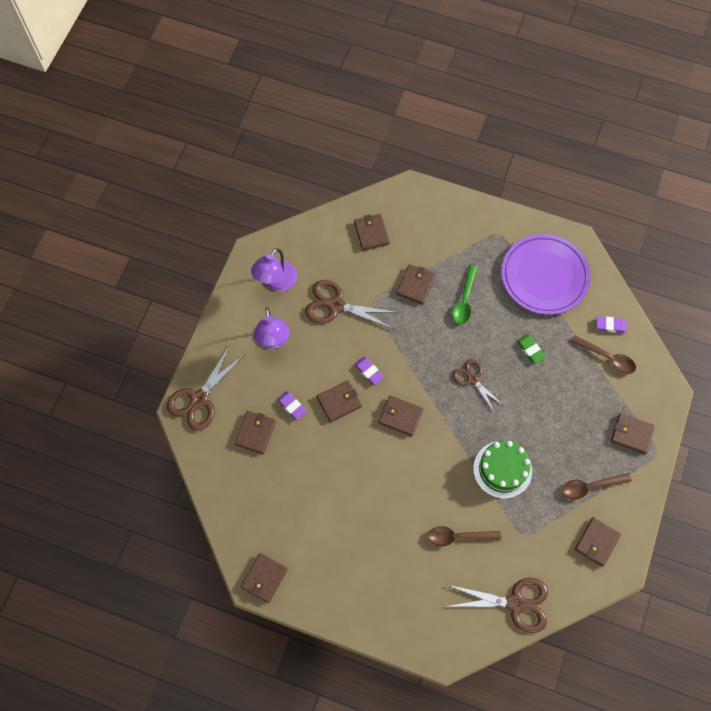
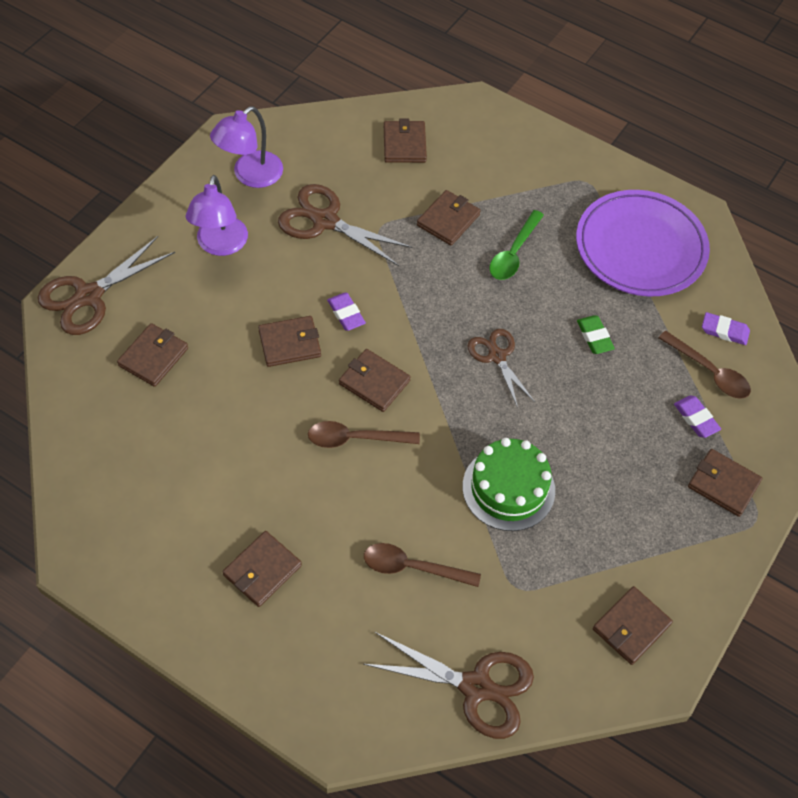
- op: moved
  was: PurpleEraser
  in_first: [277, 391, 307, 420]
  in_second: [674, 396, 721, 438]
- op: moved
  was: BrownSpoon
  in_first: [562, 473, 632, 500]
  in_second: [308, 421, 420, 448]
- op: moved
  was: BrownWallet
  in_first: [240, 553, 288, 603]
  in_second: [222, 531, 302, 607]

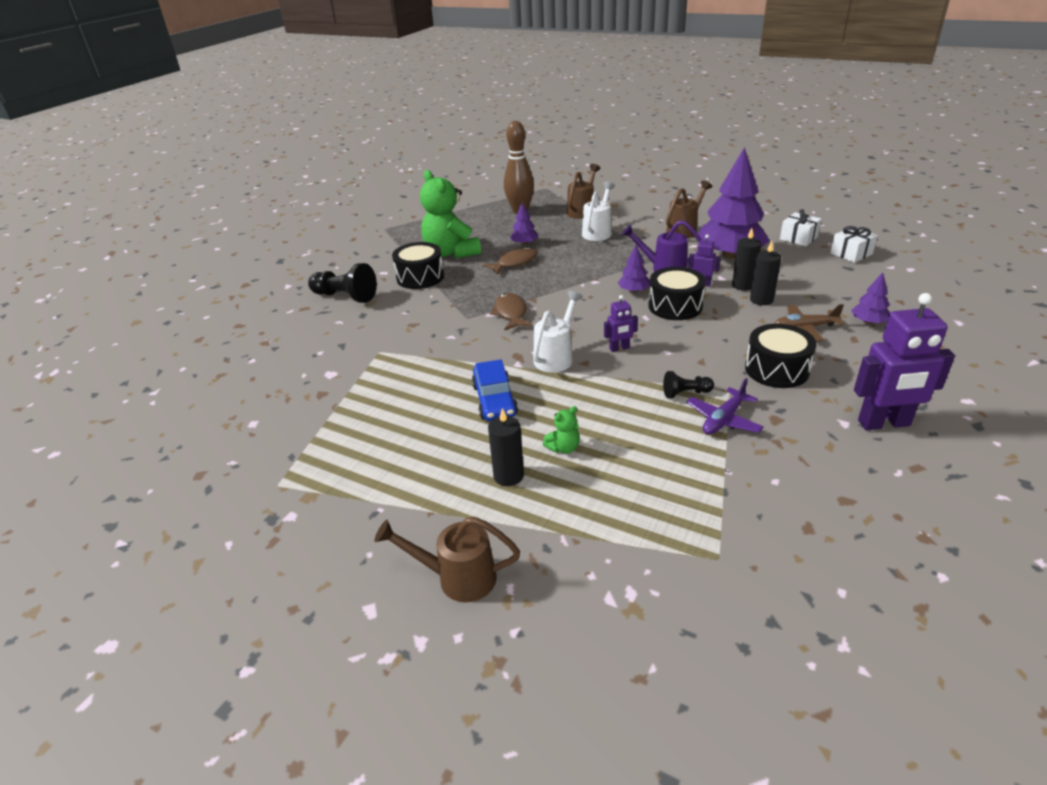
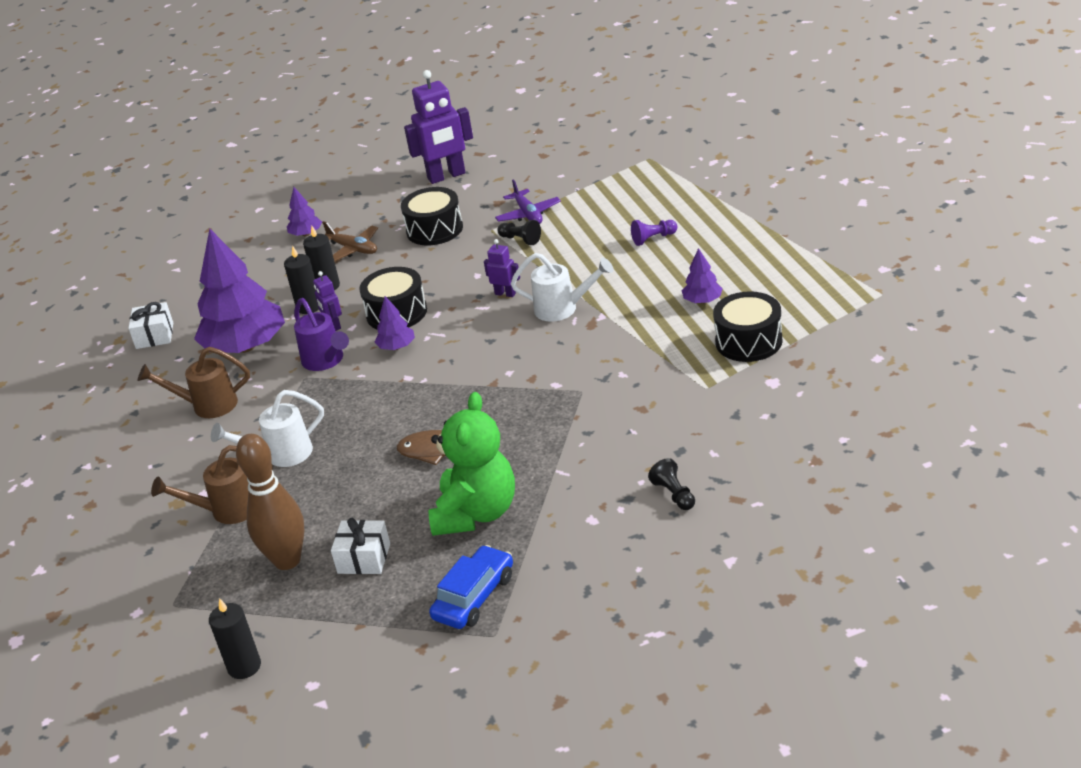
- op: moved
  was: PurpleTree
  in_first: [510, 202, 538, 245]
  in_second: [682, 248, 723, 304]
- op: moved
  was: WhiteGift
  in_first: [830, 226, 878, 263]
  in_second: [331, 518, 390, 574]
- op: moved
  was: BlackDrum
  in_first: [392, 242, 444, 289]
  in_second: [713, 291, 783, 362]
- op: resized
  was: BlackPawn
  in_first: [308, 263, 377, 303]
  in_second: [648, 458, 695, 510]
  ratio: 0.55
- op: turned
  was: WhiteWateringCan
  in_first: [533, 291, 583, 373]
  in_second: [511, 253, 614, 322]
  clockwise: -150
- op: removed
  was: BrownFish
  in_first: [490, 293, 533, 331]
- op: turned
  was: PurpleRobot
  in_first: [854, 293, 955, 430]
  in_second: [404, 70, 473, 184]
  clockwise: 120
- op: moved
  was: BlueCar
  in_first: [472, 359, 518, 421]
  in_second: [429, 545, 513, 629]
- op: turned
  was: PurplePlane
  in_first: [686, 378, 764, 435]
  in_second: [495, 179, 561, 224]
  clockwise: 75
- op: replaced
  was: GreenTeddyBear
  now: PurplePawn
  in_first: [543, 406, 580, 454]
  in_second: [631, 220, 677, 246]
- op: moved
  was: BlackCandle
  in_first: [488, 408, 524, 486]
  in_second: [209, 598, 261, 679]
- op: removed
  was: BrownWateringCan
  in_first: [375, 517, 520, 602]

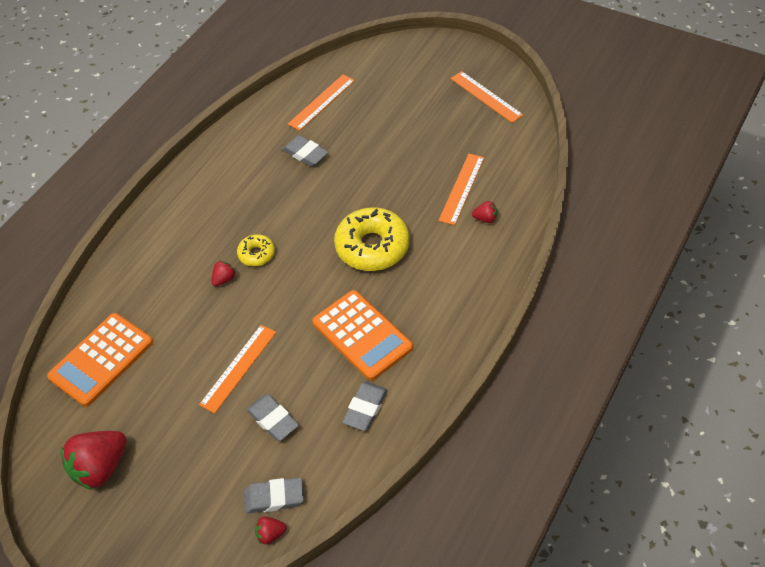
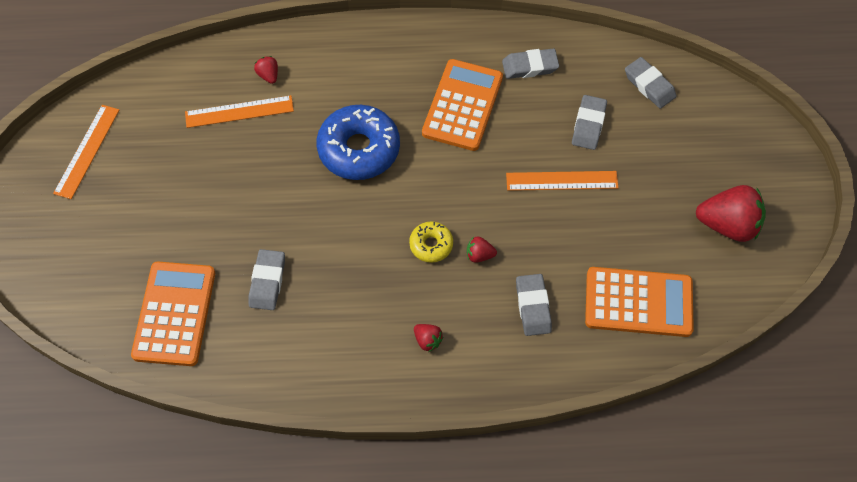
- op: replaced
  was: OrangeRuler
  now: OrangeCalculator
  in_first: [288, 74, 355, 131]
  in_second: [131, 262, 215, 366]
- op: recoloured
  was: YellowDonut
  now: BlueDonut
  in_first: [334, 207, 410, 271]
  in_second: [316, 105, 400, 180]
- op: moved
  was: RedStrawberry
  in_first: [255, 516, 287, 544]
  in_second: [414, 324, 443, 352]
- op: added
  now: GreyEraser
  in_second: [516, 274, 552, 336]

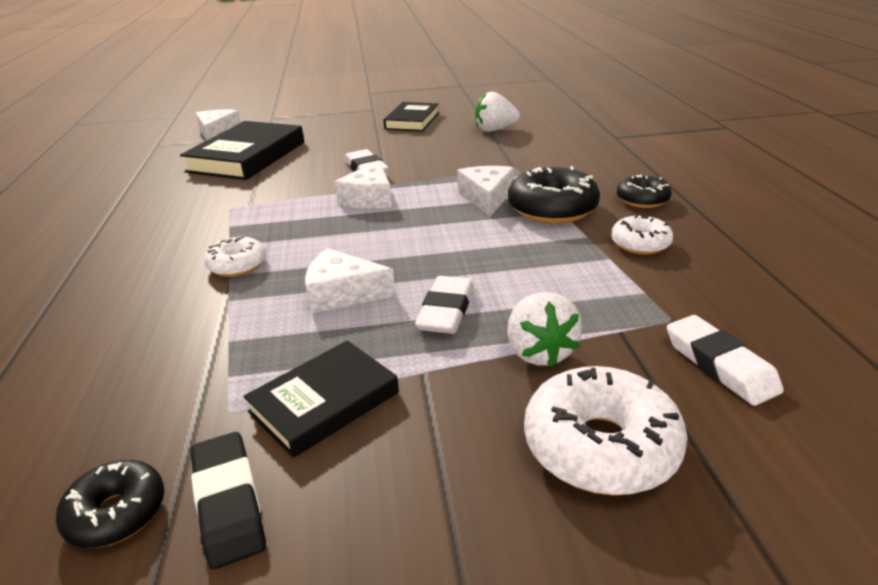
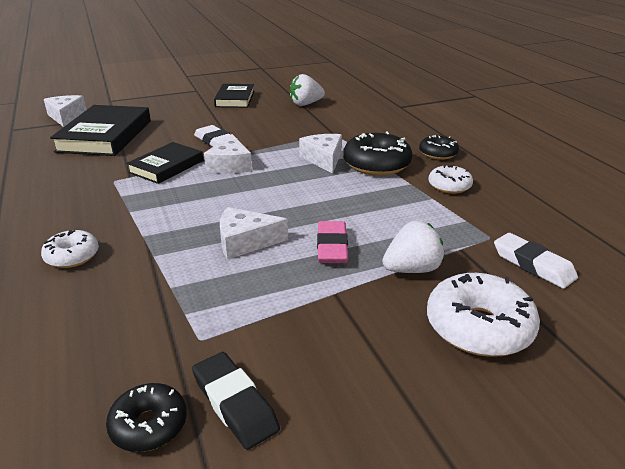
- op: moved
  was: WhiteDonut
  in_first: [204, 236, 266, 277]
  in_second: [41, 230, 99, 268]
- op: recoloured
  was: WhiteEraser
  now: PinkEraser
  in_first: [415, 276, 474, 334]
  in_second: [317, 221, 348, 263]
- op: turned
  was: WhiteStrawberry
  in_first: [507, 292, 582, 367]
  in_second: [382, 221, 445, 273]
  clockwise: -90
- op: moved
  was: BlackBook
  in_first: [243, 340, 399, 458]
  in_second: [126, 142, 203, 184]

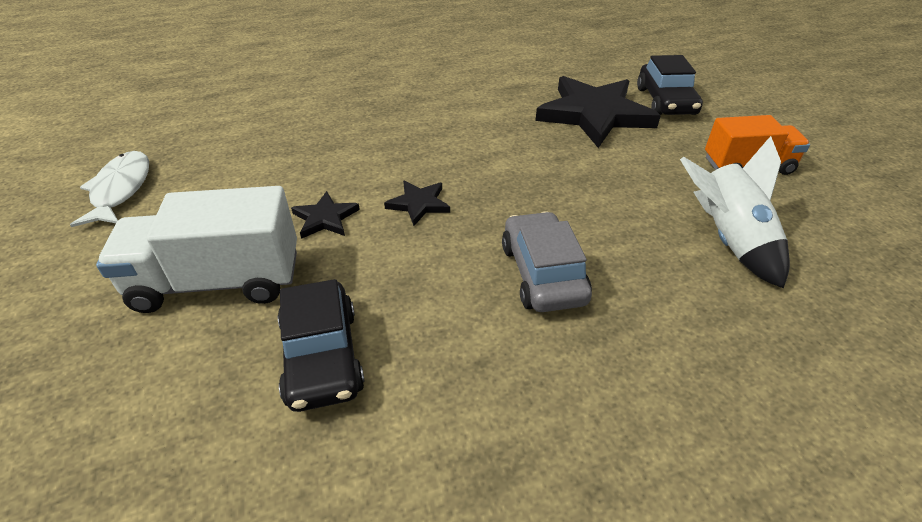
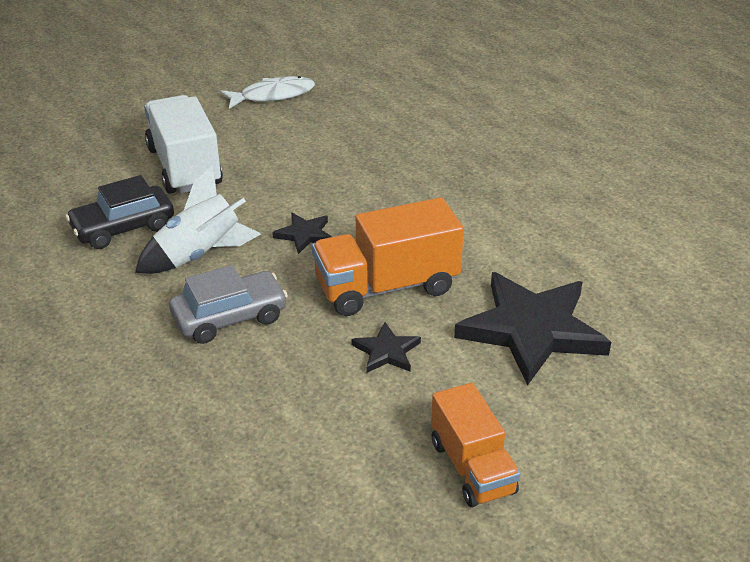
- op: removed
  was: BlackCar
  in_first: [637, 55, 703, 115]
- op: moved
  was: WhiteRocket
  in_first: [680, 136, 790, 288]
  in_second: [135, 165, 261, 274]
- op: moved
  was: BlackStar
  in_first: [291, 191, 360, 239]
  in_second: [352, 322, 421, 373]
- op: added
  now: OrangeTruck
  in_second: [312, 198, 464, 316]

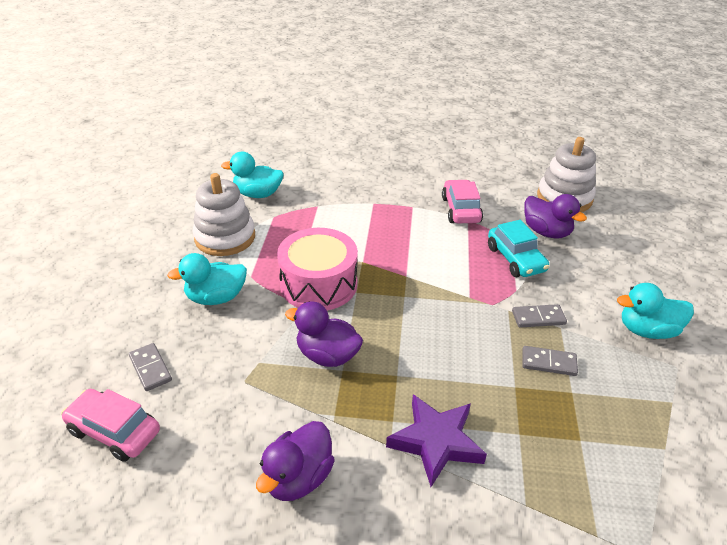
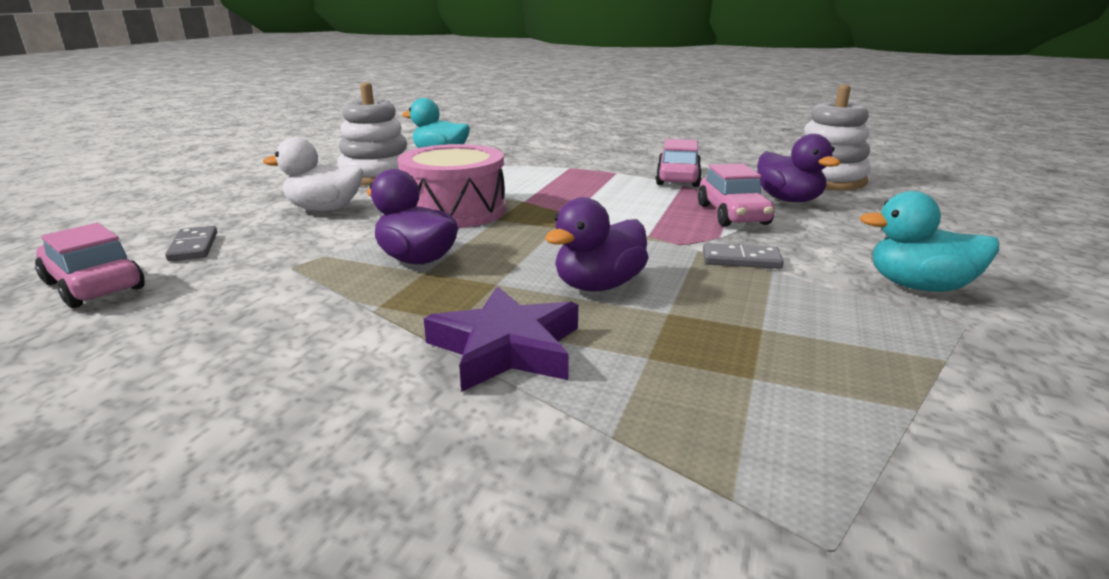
- op: recoloured
  was: TurquoiseCar
  now: PinkCar
  in_first: [488, 220, 549, 277]
  in_second: [698, 164, 775, 227]
- op: recoloured
  was: TurquoiseDuck
  now: WhiteDuck
  in_first: [167, 253, 247, 305]
  in_second: [263, 137, 363, 211]
- op: removed
  was: GreyDomino
  in_first: [522, 346, 578, 376]
- op: moved
  was: PurpleDuck
  in_first: [256, 421, 335, 501]
  in_second: [545, 197, 649, 292]

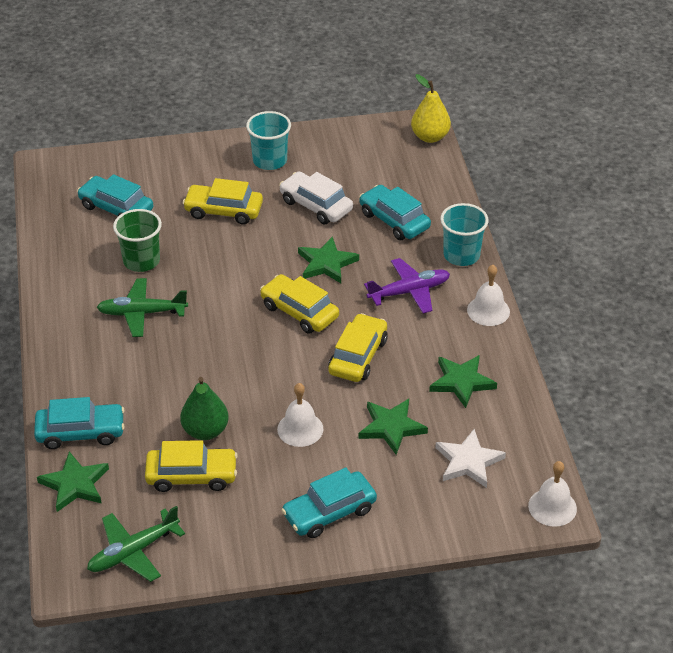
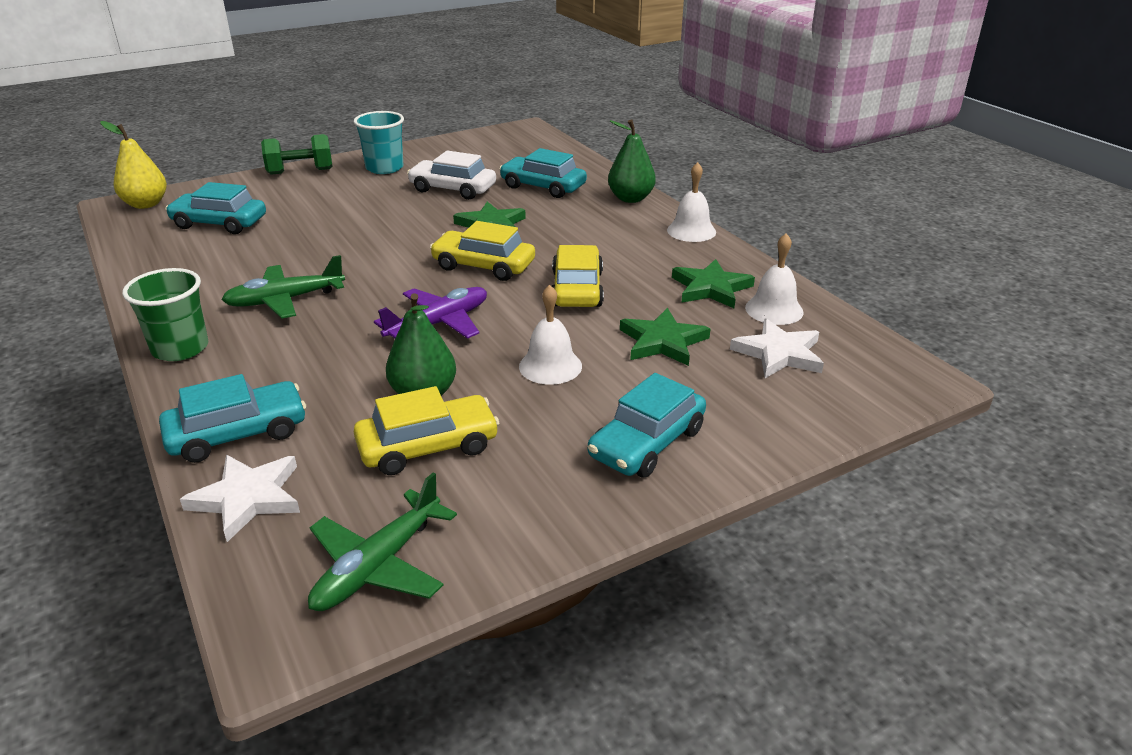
- op: moved
  was: YellowPear
  in_first: [411, 74, 451, 143]
  in_second: [100, 121, 167, 209]
- op: removed
  was: YellowCar
  in_first: [183, 178, 263, 225]
- op: replaced
  was: TurquoiseCup
  now: GreenPear
  in_first: [440, 203, 489, 266]
  in_second: [608, 119, 656, 203]
- op: moved
  was: GreenCup
  in_first: [113, 209, 162, 272]
  in_second: [123, 268, 208, 361]
- op: moved
  was: PurplePlane
  in_first: [364, 258, 450, 314]
  in_second: [374, 287, 487, 339]
- op: recoloured
  was: GreenStar
  now: WhiteStar
  in_first: [37, 451, 109, 512]
  in_second: [180, 455, 300, 542]
- op: moved
  was: WhiteBell
  in_first: [528, 461, 577, 527]
  in_second: [745, 233, 803, 325]
- op: added
  now: GreenDumbbell
  in_second: [261, 134, 332, 175]

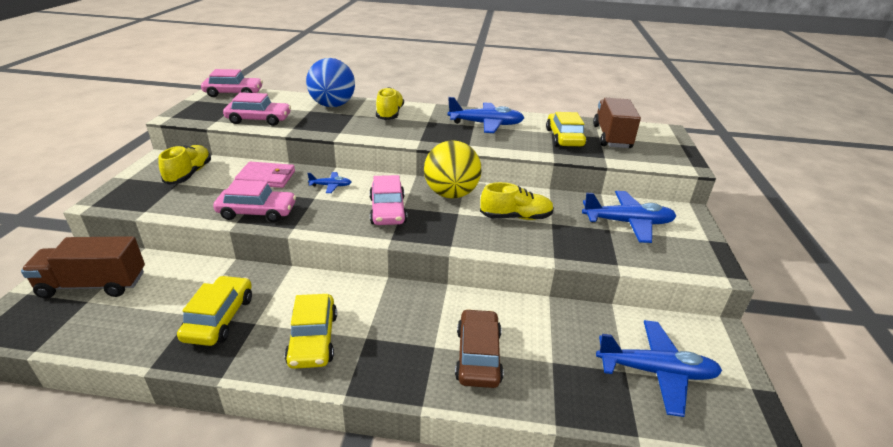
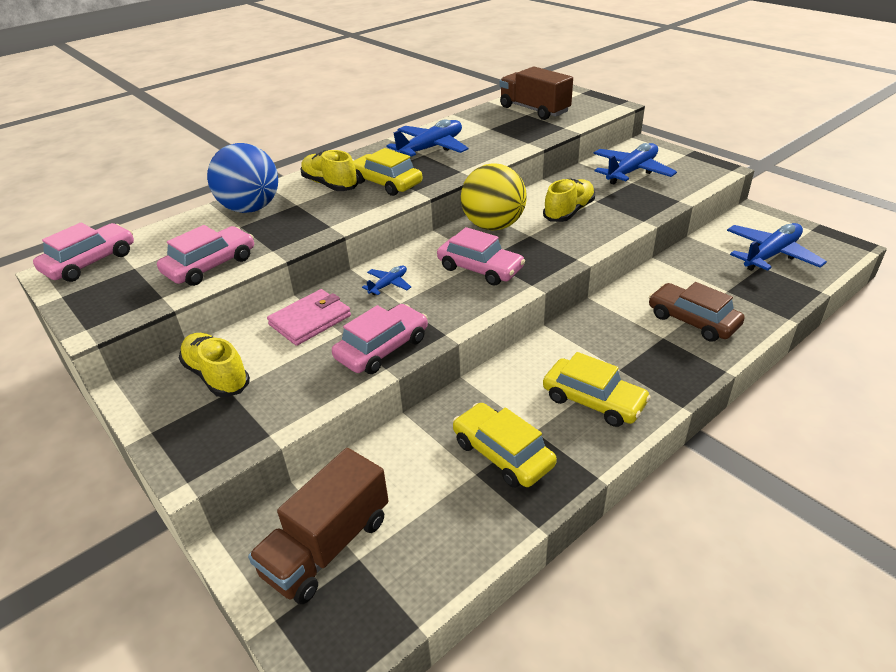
- op: moved
  was: YellowCar
  in_first: [546, 112, 586, 147]
  in_second: [353, 148, 422, 196]

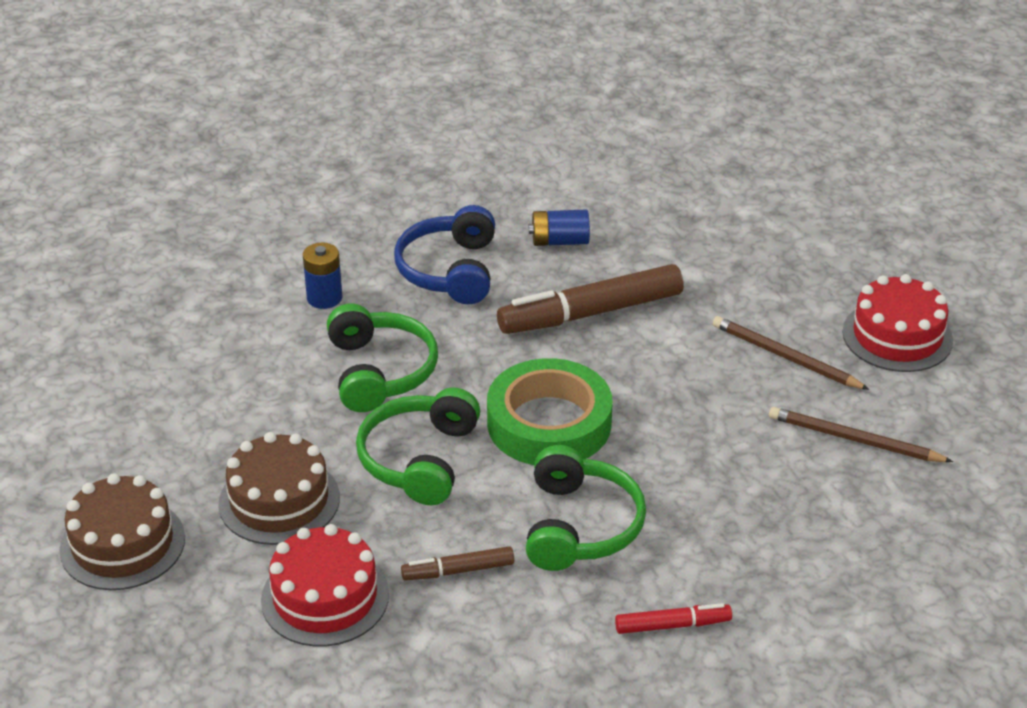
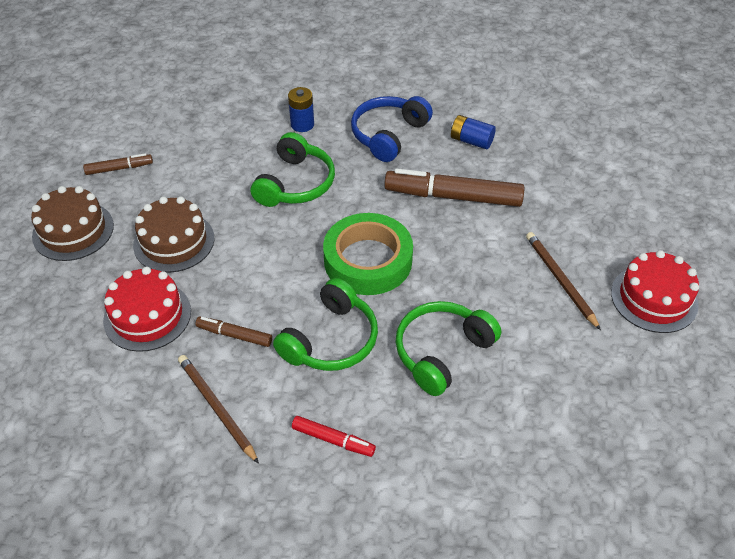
- op: moved
  was: GreenHeadphones
  in_first: [356, 388, 480, 505]
  in_second: [395, 301, 501, 396]
- op: moved
  was: BrownPencil
  in_first: [769, 407, 953, 462]
  in_second: [178, 355, 259, 464]
- op: added
  now: BrownMarker
  in_second: [83, 153, 153, 175]

